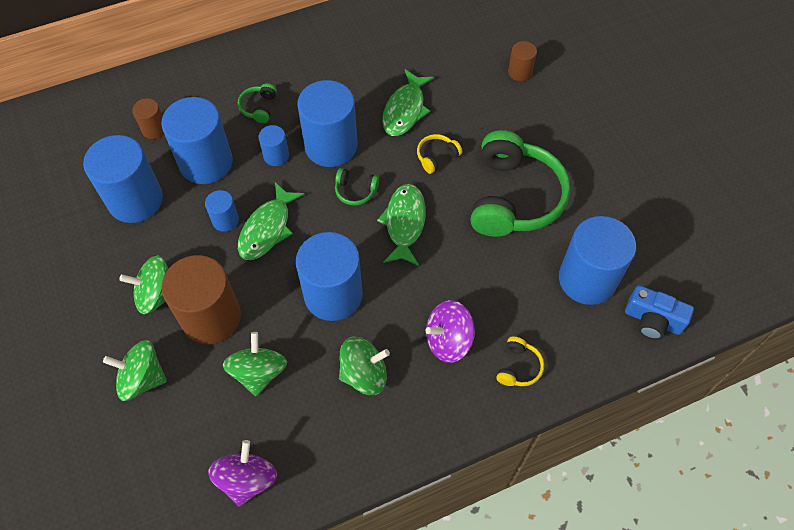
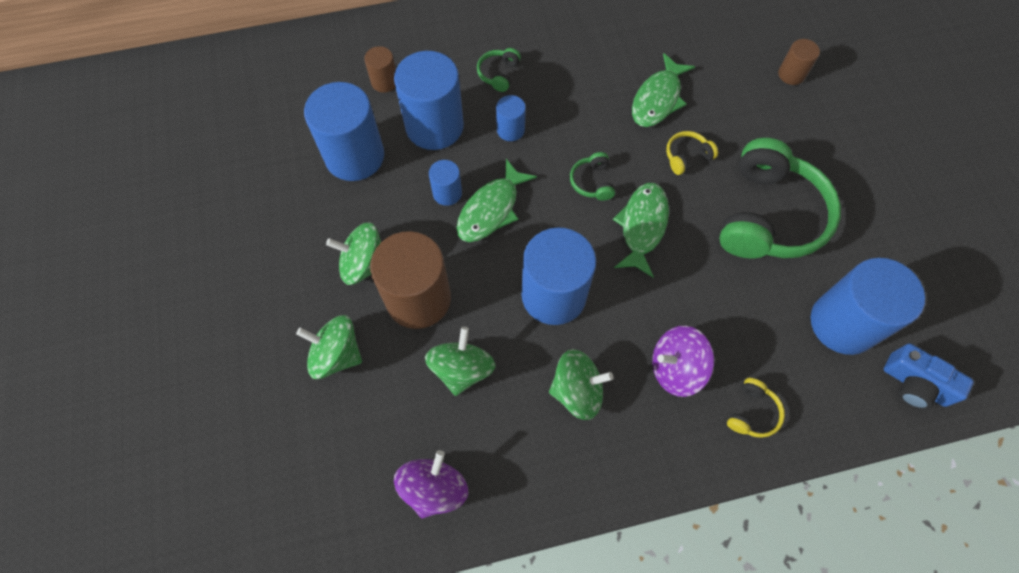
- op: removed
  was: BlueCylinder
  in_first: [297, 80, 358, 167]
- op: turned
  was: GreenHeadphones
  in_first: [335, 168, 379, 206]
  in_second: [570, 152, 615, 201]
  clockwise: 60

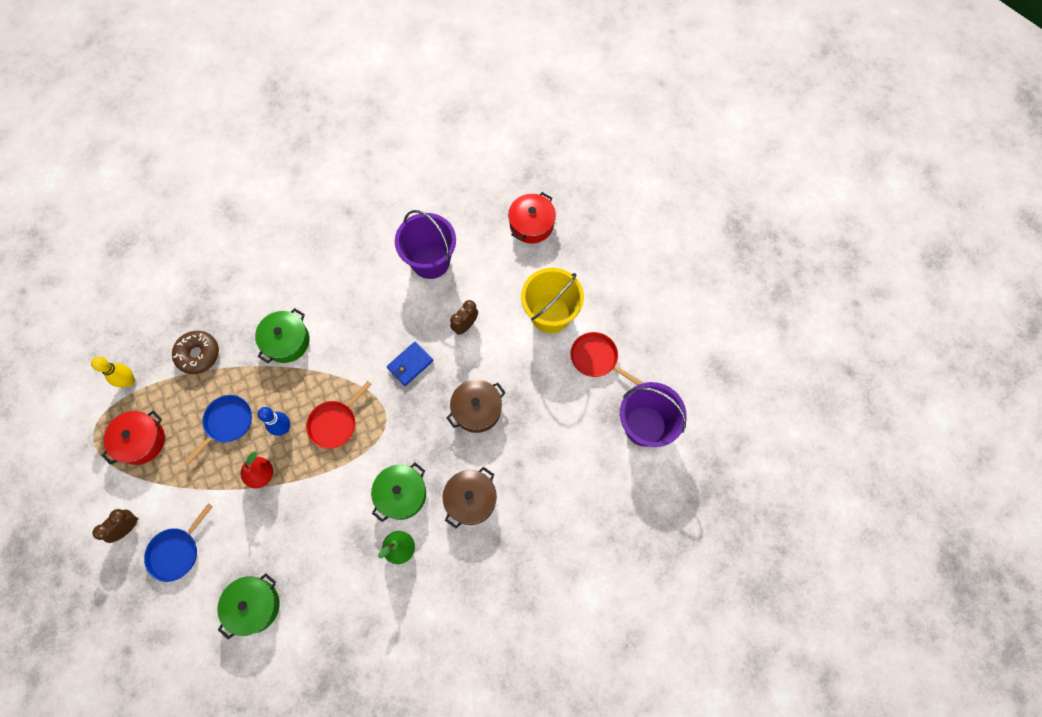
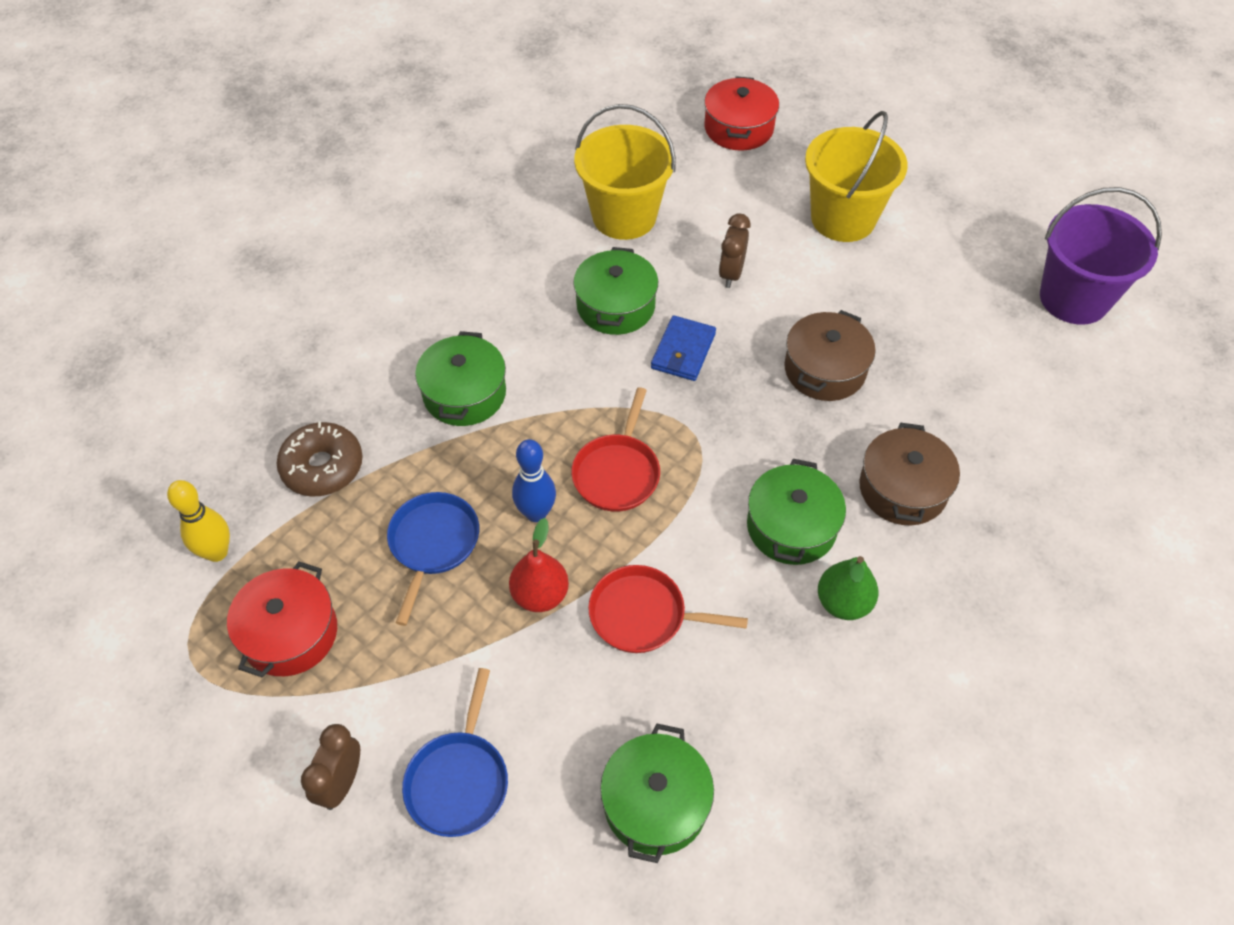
- op: recoloured
  was: PurpleBucket
  now: YellowBucket
  in_first: [395, 210, 456, 279]
  in_second: [574, 104, 676, 240]
- op: moved
  was: RedPan
  in_first: [571, 332, 642, 385]
  in_second: [588, 565, 748, 653]
- op: added
  now: GreenPot
  in_second: [573, 247, 658, 335]

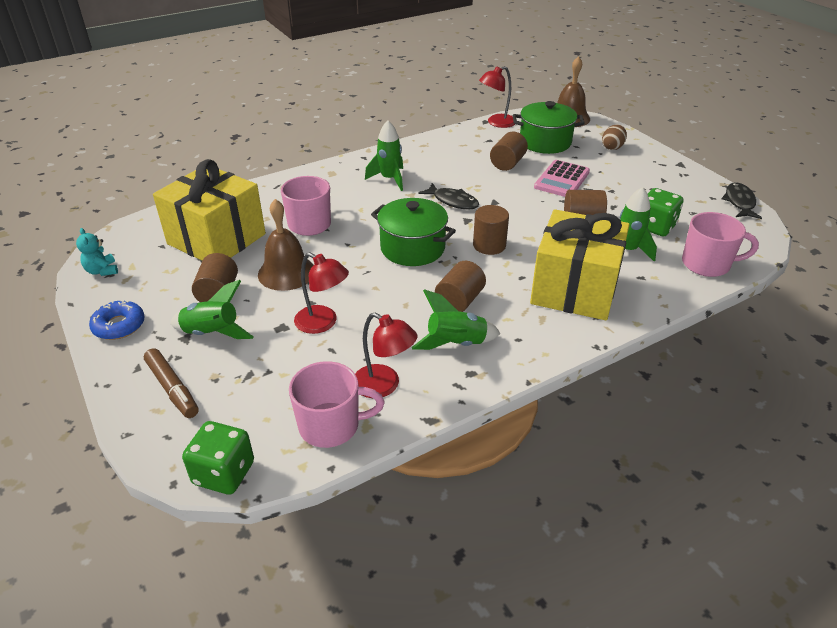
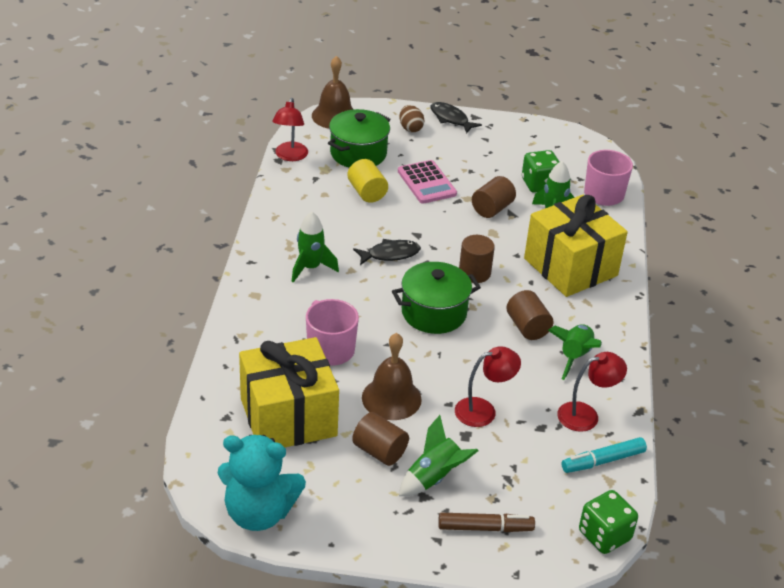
- op: recoloured
  was: BrownCylinder
  now: YellowCylinder
  in_first: [490, 132, 528, 171]
  in_second: [347, 159, 388, 203]
- op: moved
  was: BlackFish
  in_first: [722, 182, 762, 219]
  in_second: [431, 102, 482, 133]
- op: resized
  was: TurquoiseTeddyBear
  in_first: [76, 228, 118, 276]
  in_second: [218, 435, 306, 531]
  ratio: 2.17
- op: removed
  was: BlueDonut
  in_first: [89, 300, 145, 340]
- op: replaced
  was: PinkMug
  now: TurquoiseMarker
  in_first: [289, 361, 385, 448]
  in_second: [562, 437, 647, 473]

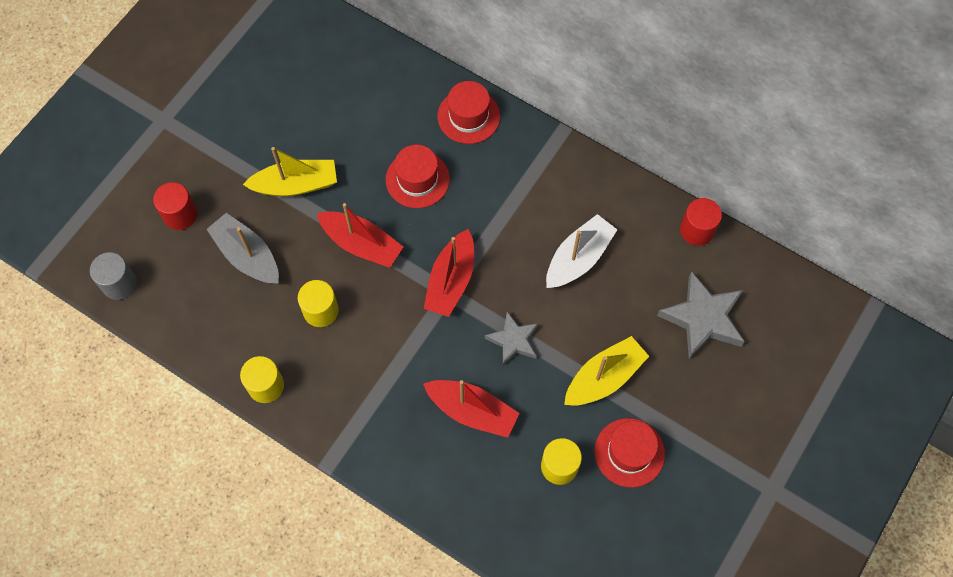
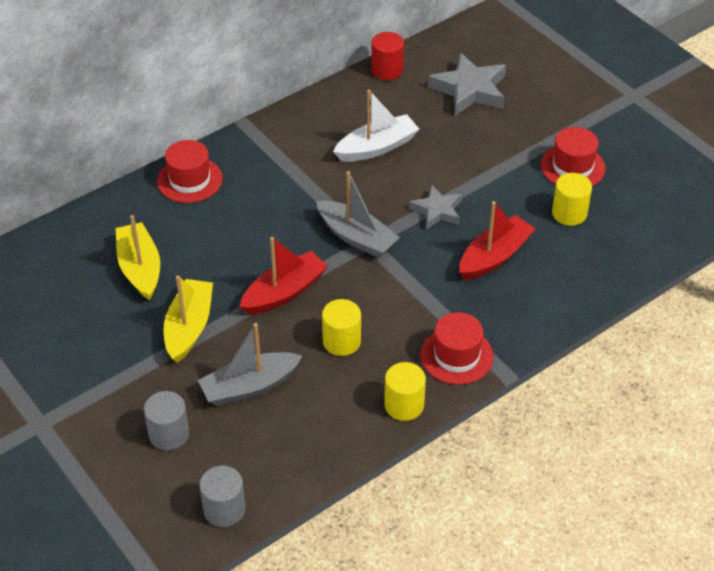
- op: moved
  was: RedHat
  in_first: [386, 145, 450, 208]
  in_second: [421, 313, 494, 385]
- op: recoloured
  was: RedCylinder
  now: GreyCylinder
  in_first: [153, 182, 197, 230]
  in_second: [144, 391, 189, 451]
- op: turned
  was: WhiteBoat
  in_first: [546, 214, 617, 288]
  in_second: [333, 90, 419, 162]
  clockwise: 90
- op: recoloured
  was: RedBoat
  now: GreyBoat
  in_first: [424, 229, 474, 317]
  in_second: [316, 171, 400, 258]
- op: moved
  was: YellowBoat
  in_first: [564, 336, 649, 406]
  in_second: [116, 215, 160, 300]

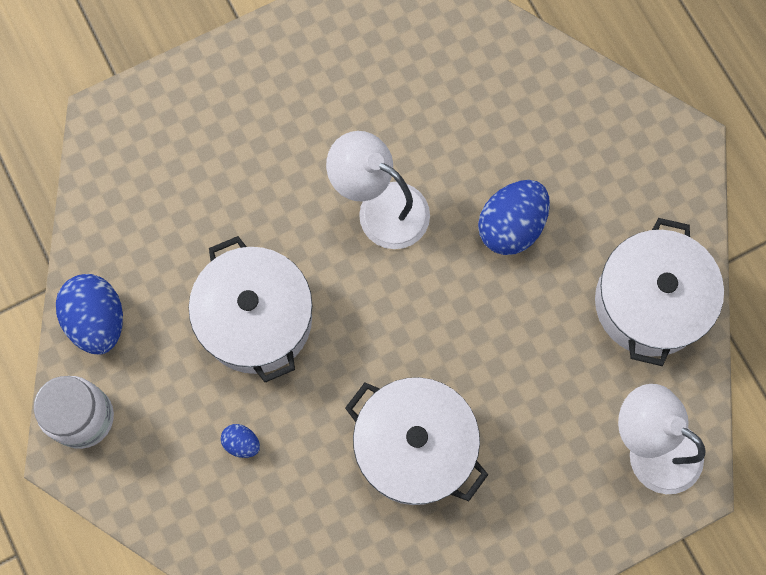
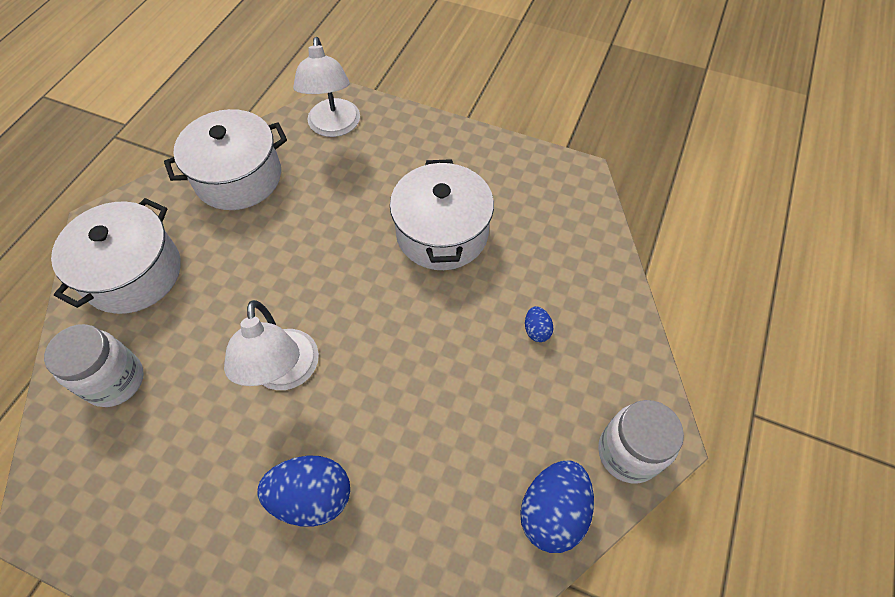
- op: moved
  was: BlueEgg
  in_first: [478, 180, 550, 255]
  in_second: [257, 456, 350, 527]
- op: moved
  was: WhitePot
  in_first: [189, 236, 312, 382]
  in_second: [51, 198, 181, 314]
- op: added
  now: WhiteJar
  in_second: [44, 324, 144, 407]

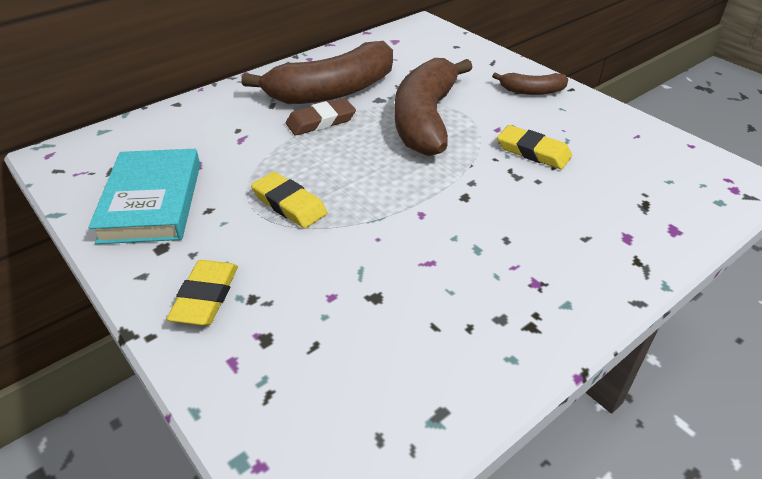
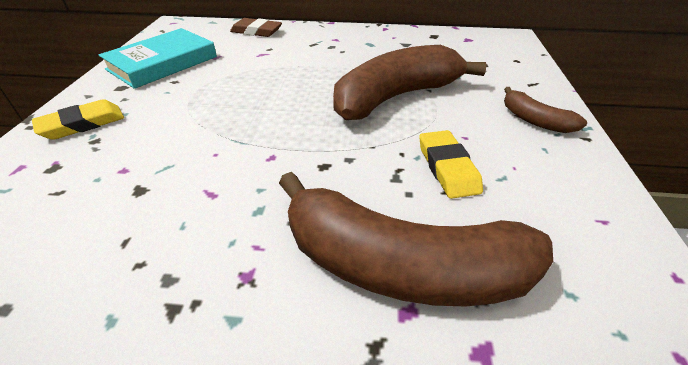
- op: moved
  was: BrownBanana
  in_first: [241, 41, 393, 104]
  in_second: [279, 172, 553, 306]
- op: moved
  was: BrownEraser
  in_first: [286, 98, 356, 136]
  in_second: [230, 18, 282, 37]
- op: removed
  was: YellowEraser
  in_first: [251, 172, 327, 228]

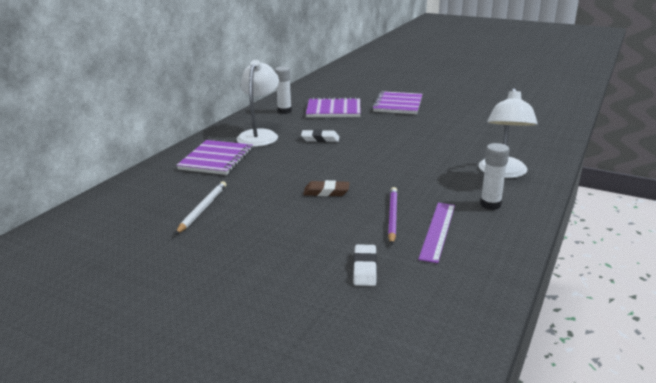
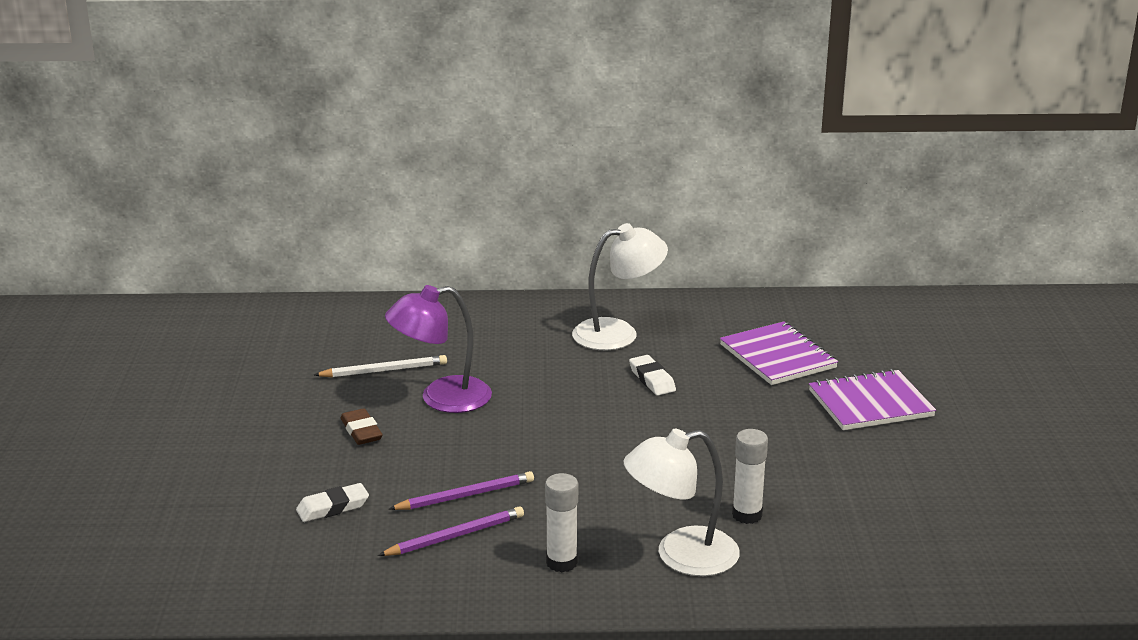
- op: moved
  was: WhiteGlueStick
  in_first: [275, 67, 292, 114]
  in_second: [732, 429, 768, 524]
- op: removed
  was: PurpleNotebook
  in_first: [176, 140, 253, 175]
- op: moved
  was: BrownEraser
  in_first: [303, 180, 349, 196]
  in_second: [341, 408, 383, 445]
- op: replaced
  was: PurpleRuler
  now: PurplePencil
  in_first: [418, 203, 455, 263]
  in_second: [378, 506, 524, 556]
- op: added
  now: PurpleLamp
  in_second: [385, 285, 492, 413]

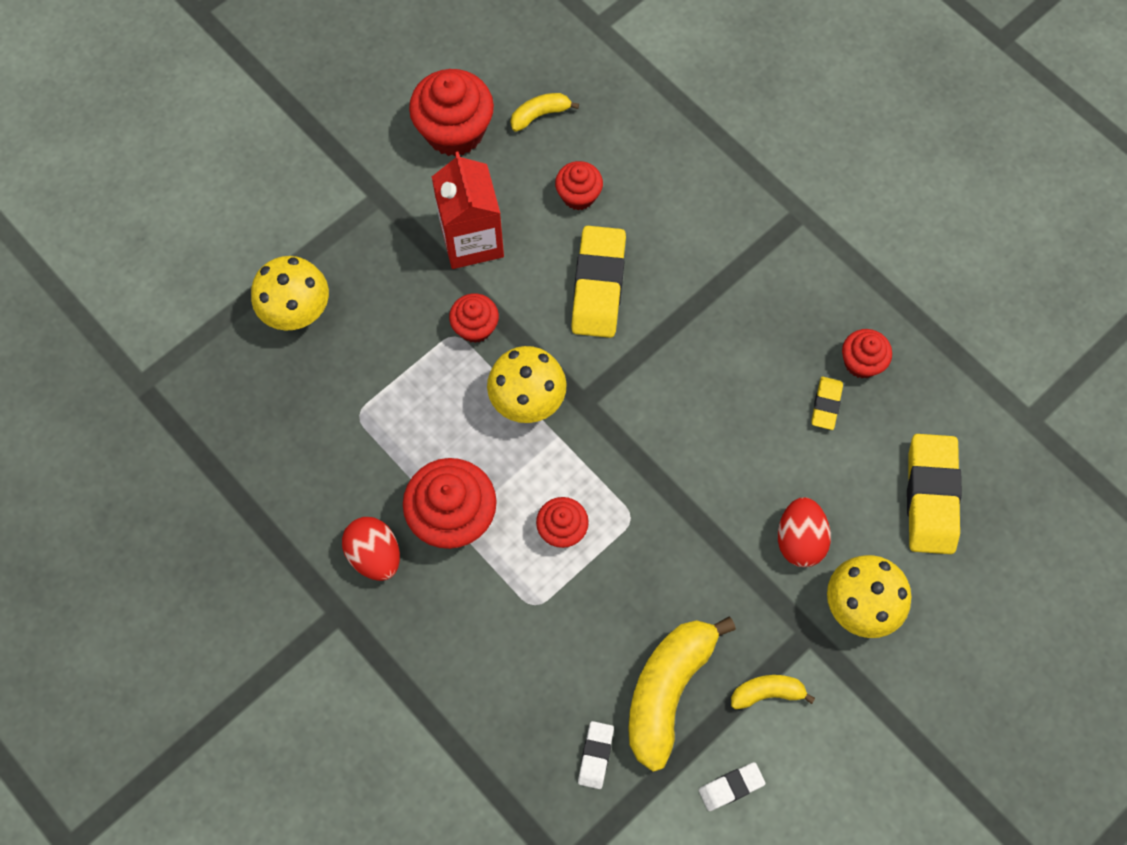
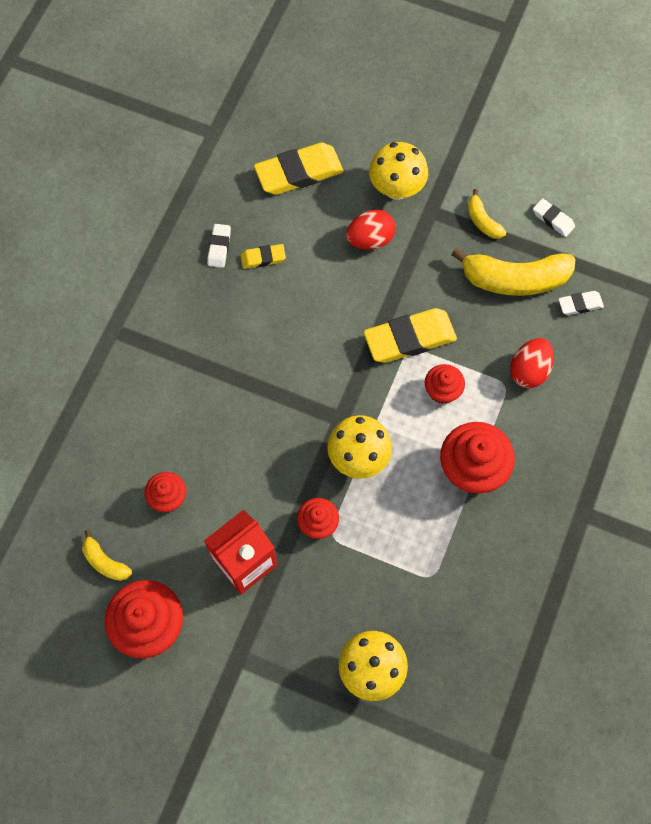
- op: moved
  was: YellowEraser
  in_first: [571, 226, 626, 338]
  in_second: [364, 308, 457, 363]
- op: replaced
  was: RedCupcake
  now: WhiteEraser
  in_first: [842, 329, 892, 378]
  in_second: [207, 224, 231, 268]
- op: moved
  was: RedEgg
  in_first: [342, 517, 400, 581]
  in_second: [510, 338, 554, 388]

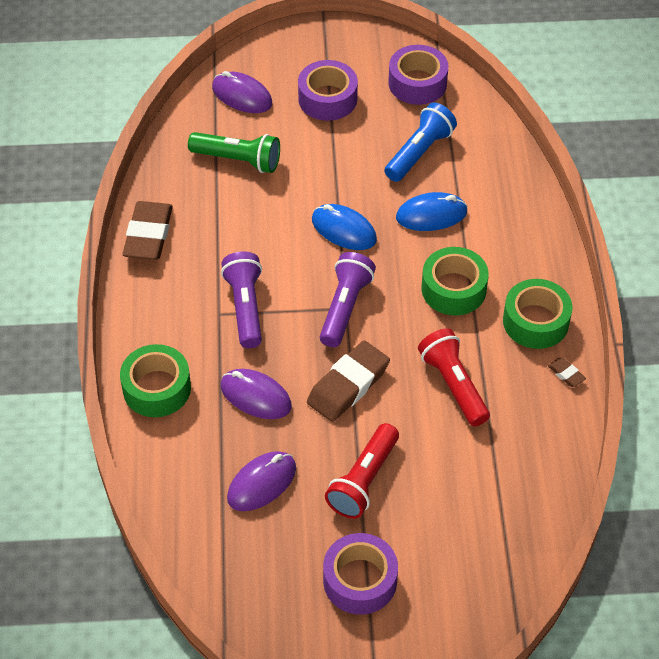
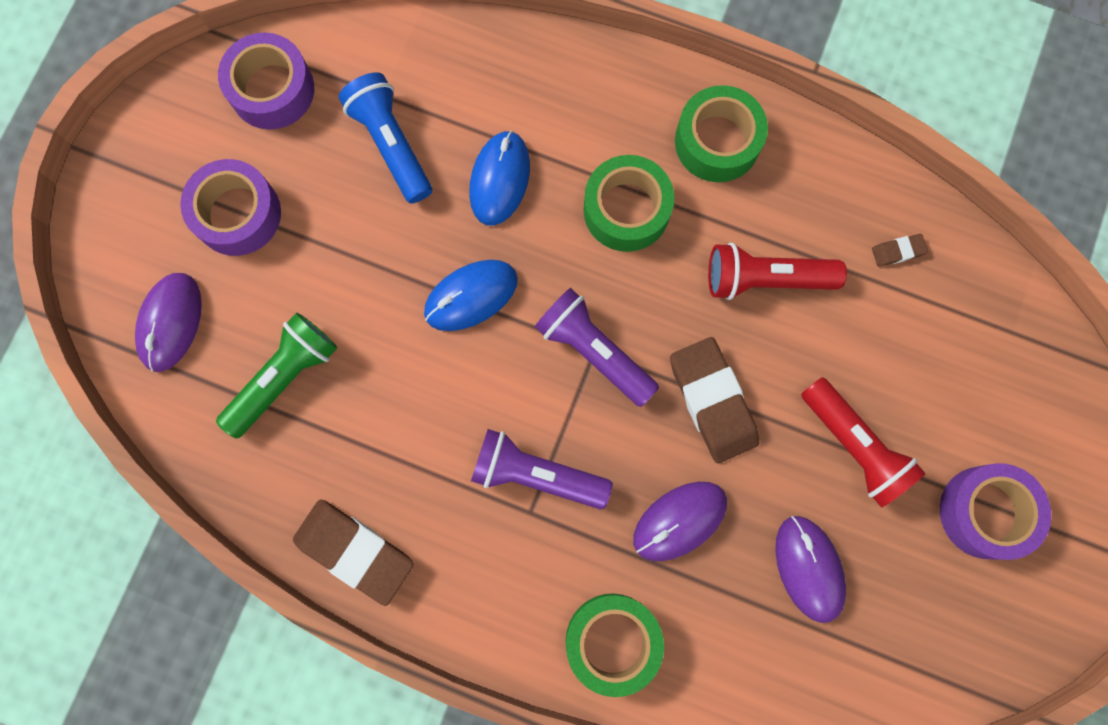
- op: turned
  was: PurpleMouse
  in_first: [212, 71, 272, 113]
  in_second: [135, 273, 202, 372]
  clockwise: -45
- op: moved
  was: BrownEraser
  in_first: [548, 357, 586, 387]
  in_second: [872, 234, 928, 267]

